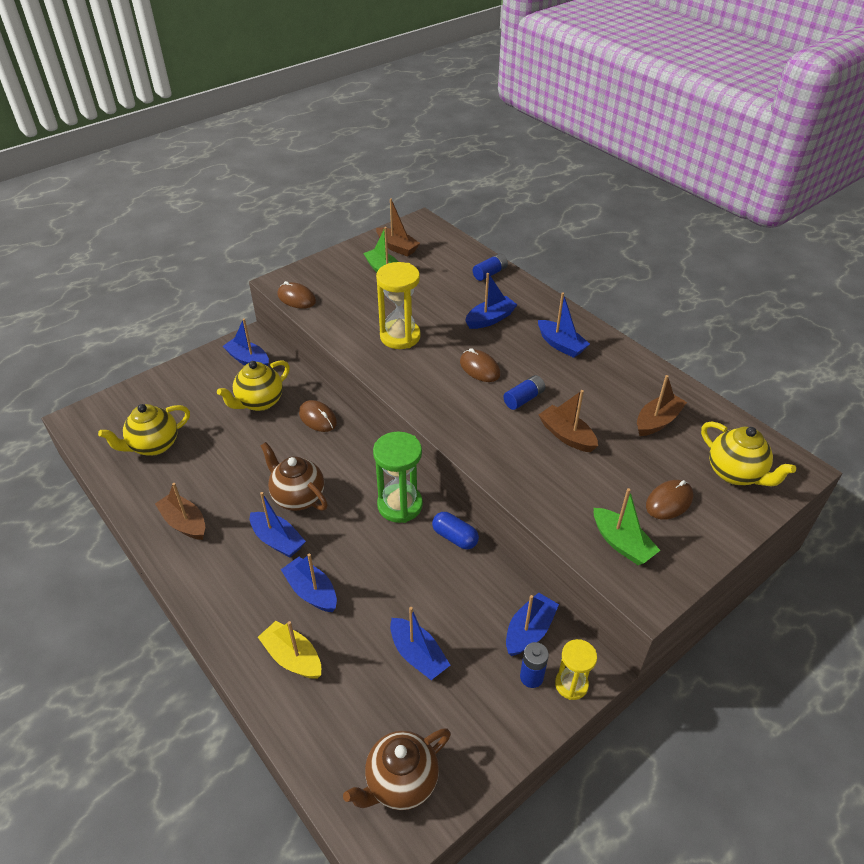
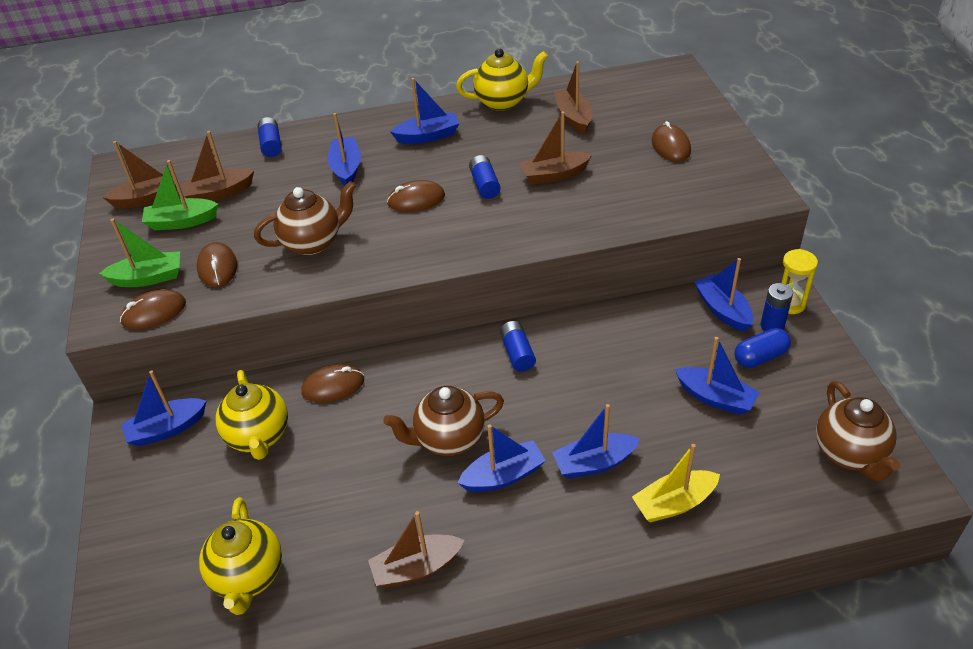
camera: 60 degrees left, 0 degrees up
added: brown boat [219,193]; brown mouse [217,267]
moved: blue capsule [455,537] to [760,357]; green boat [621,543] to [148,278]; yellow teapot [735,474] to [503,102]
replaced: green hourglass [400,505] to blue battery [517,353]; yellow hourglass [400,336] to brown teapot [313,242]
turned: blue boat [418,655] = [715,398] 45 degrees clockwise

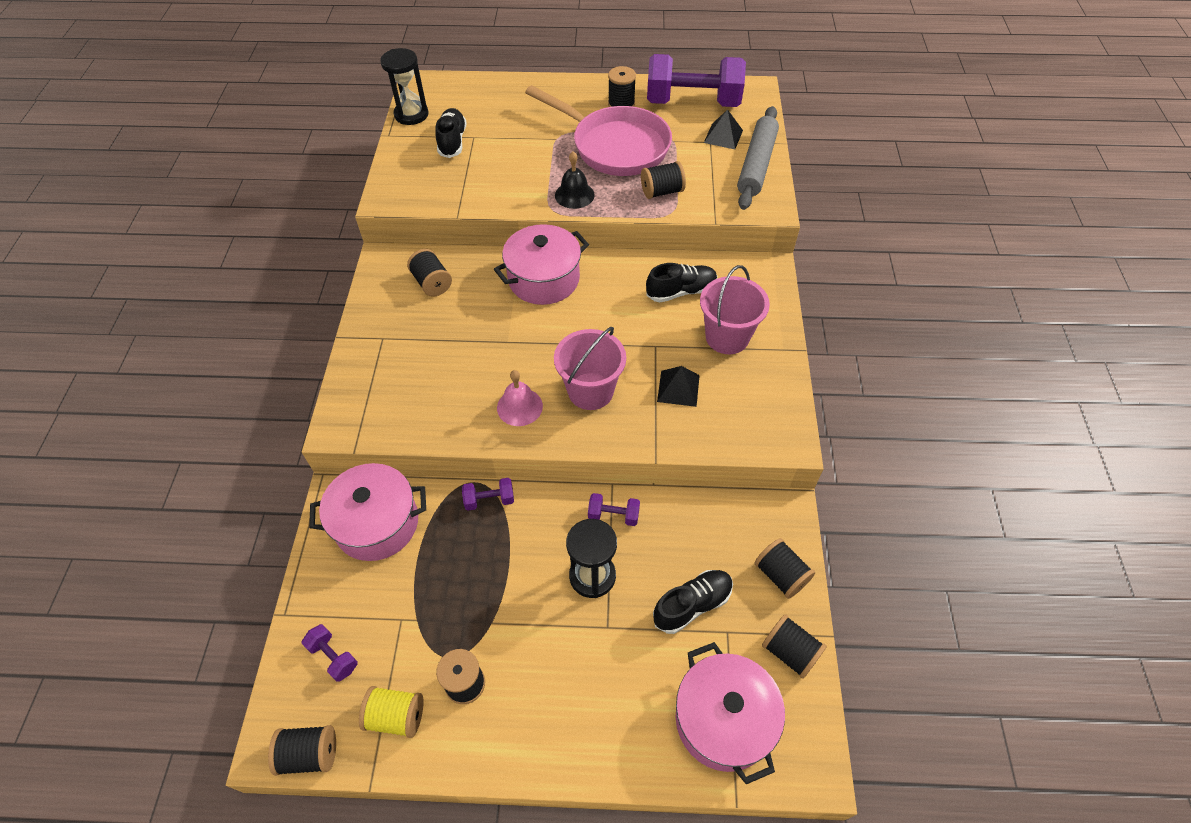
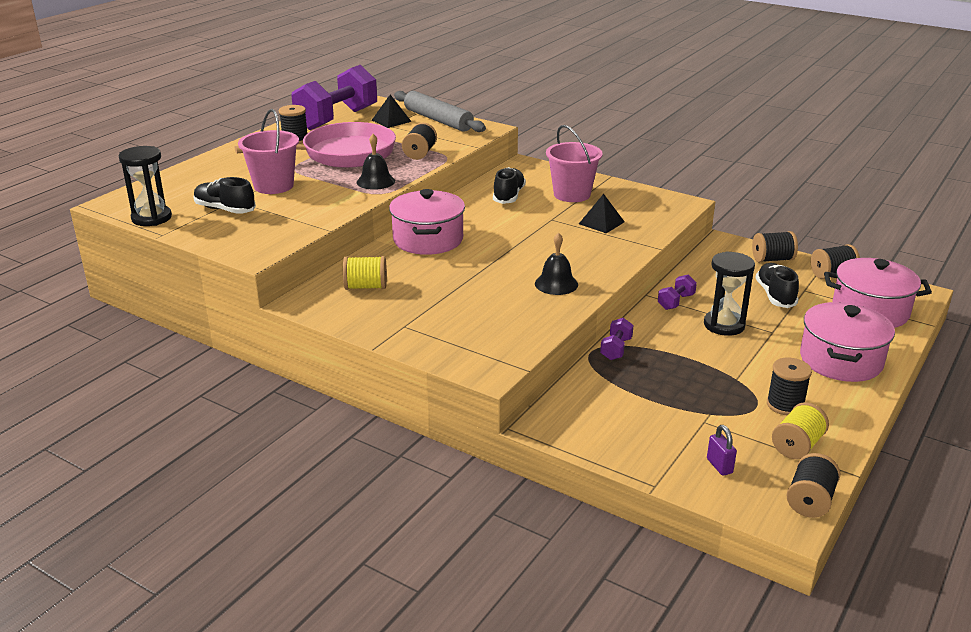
camera: 60 degrees left, 25 degrees down
moved: pink pot [377,523] to [841,360]; pink bucket [590,391] to [273,186]
replaced: purple dumbbell [333,657] to purple padlock [719,466]
recoloured: black spool [432,283] to yellow spool [366,287]; pink bell [519,407] to black bell [556,284]

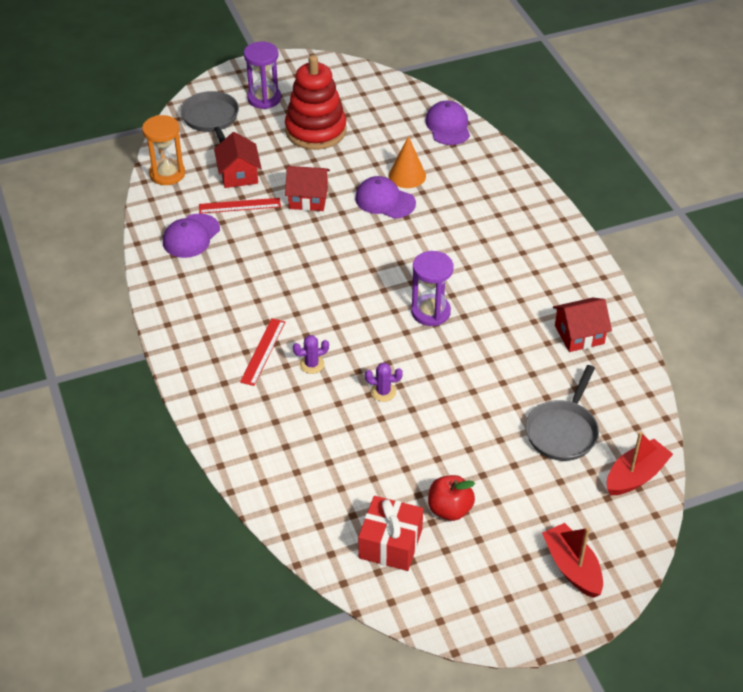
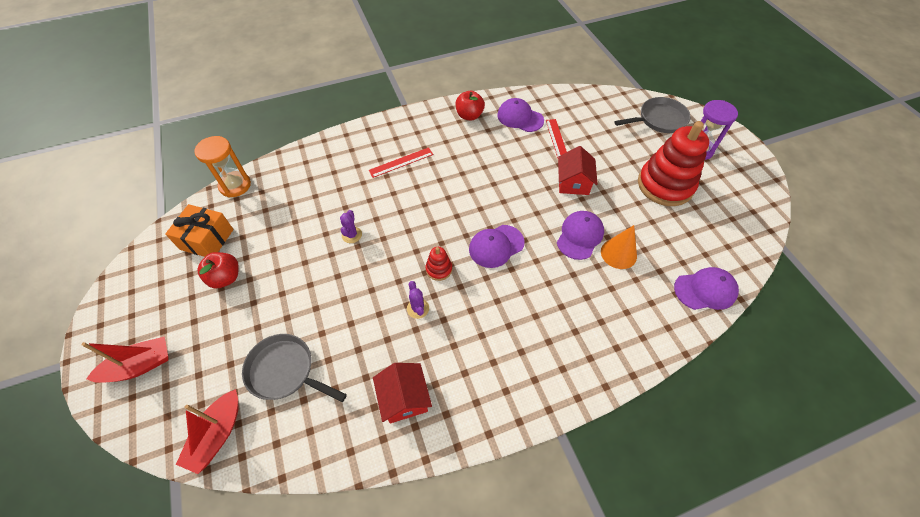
camera: 90 degrees right, 10 degrees up
removed: red house [239,175]
added: red apple [469,115]; purple cap [496,246]
moved: orange hourglass [167,174] to [235,185]; purple cactus [311,364] to [418,308]
replaced: purple hourglass [430,312] to red stacking toy [439,269]
recoloured: red gift [390,543] to orange gift [207,239]
turned: red ruler [263,351] = [401,162] 45 degrees counterclockwise; red boat [635,476] = [217,435] 60 degrees clockwise

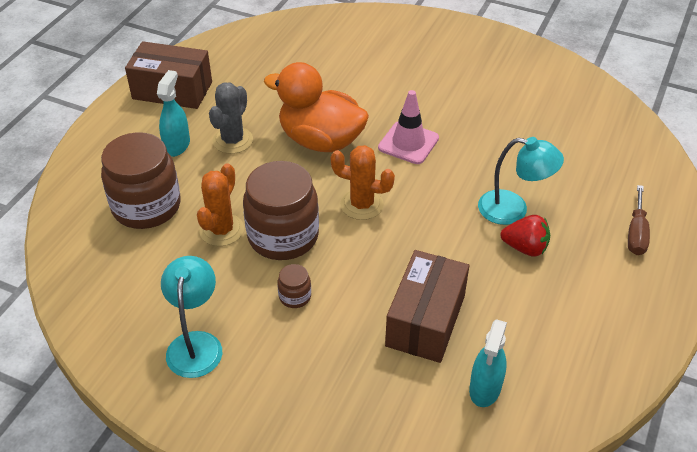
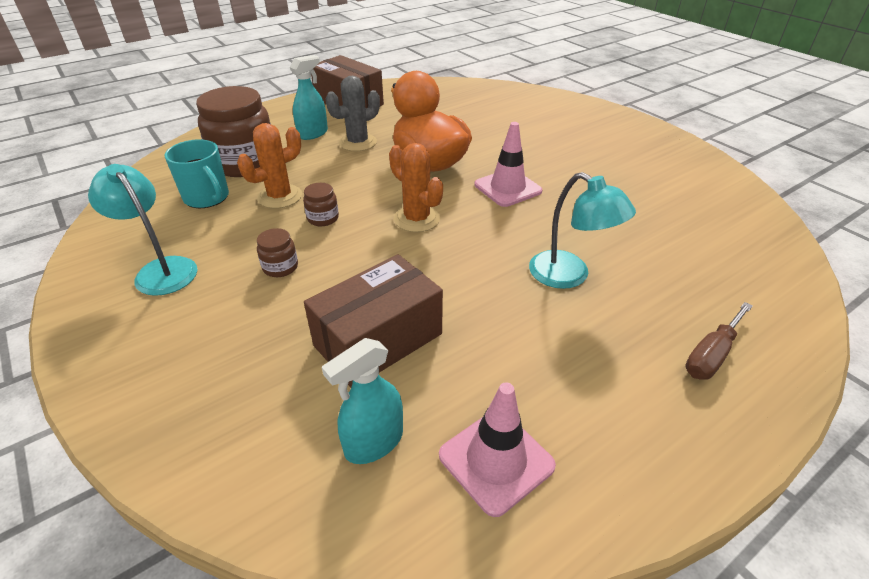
camera: 30 degrees right, 5 degrees down
removed: red strawberry [525,248]
added: turquoise mug [207,198]; pink traffic cone [496,460]
turned: turquoise lamp [196,344] = [161,270] 75 degrees counterclockwise
resized: brown jar [283,236] = [323,218] x0.43

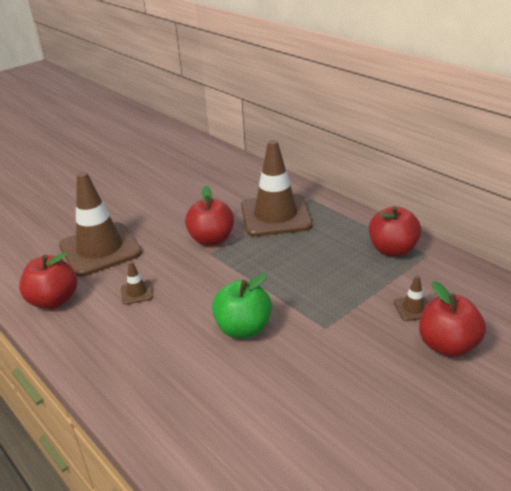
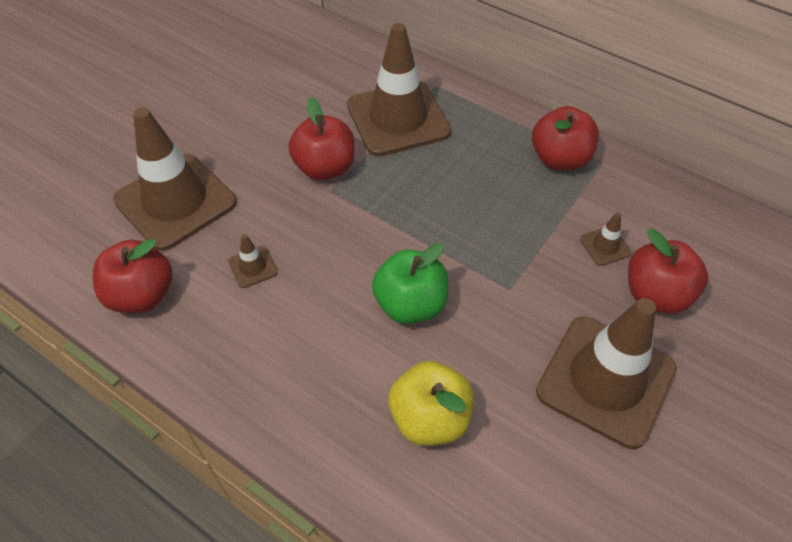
camera: 15 degrees left, 20 degrees up
added: yellow apple [430,418]; brown traffic cone [605,380]

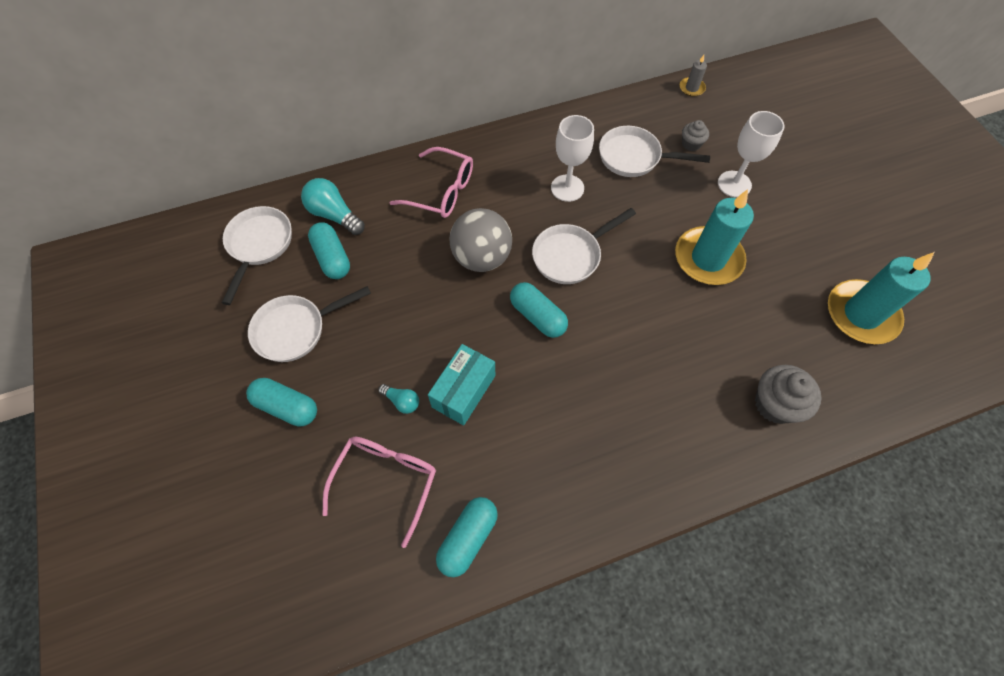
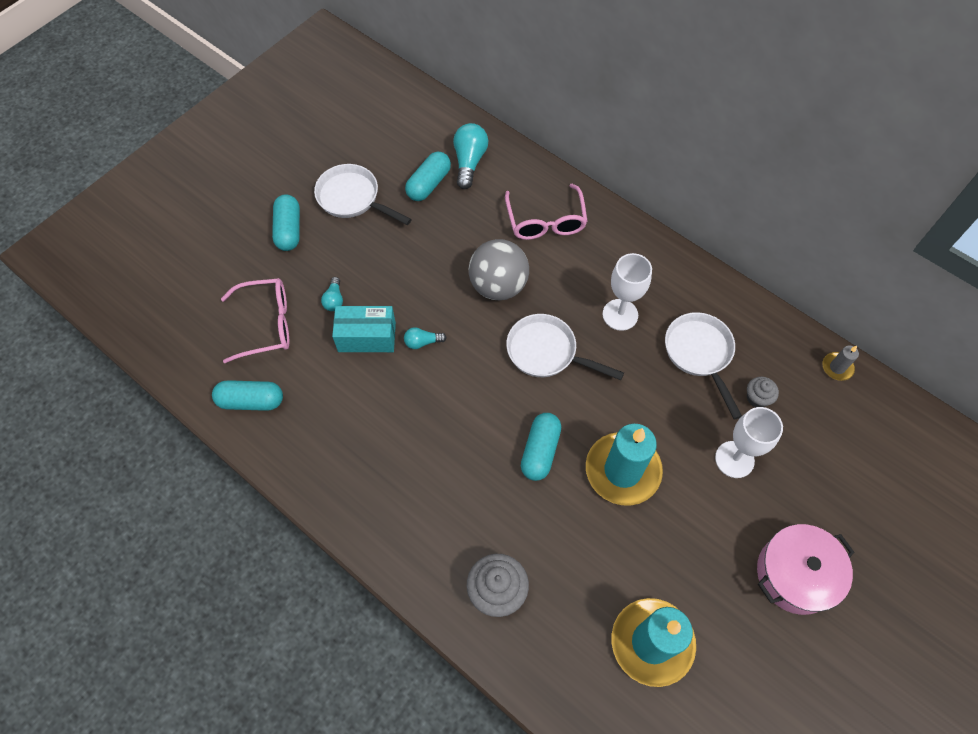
camera: 60 degrees right, 0 degrees up
removed: white pan [259,245]
added: turquoise light bulb [422,342]; pink pot [795,574]
moved: turquoise capsule [537,316] to [540,451]

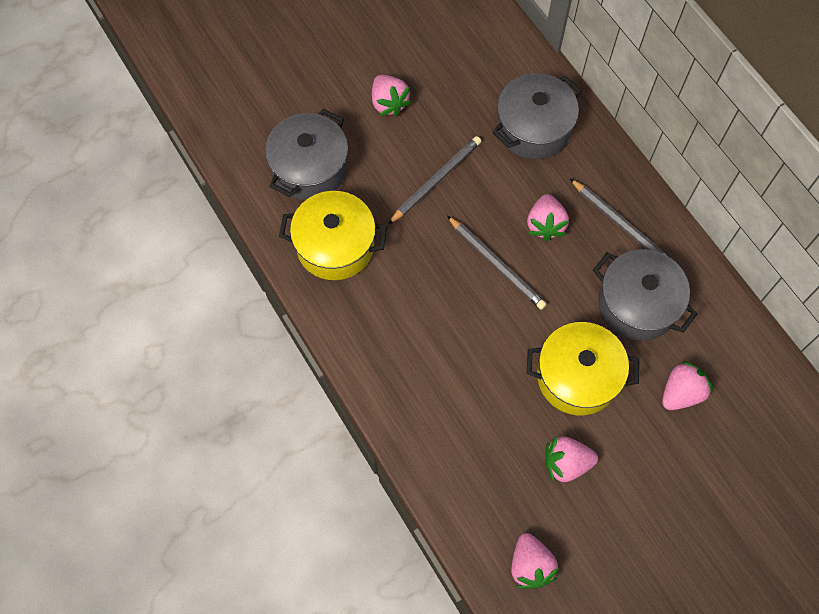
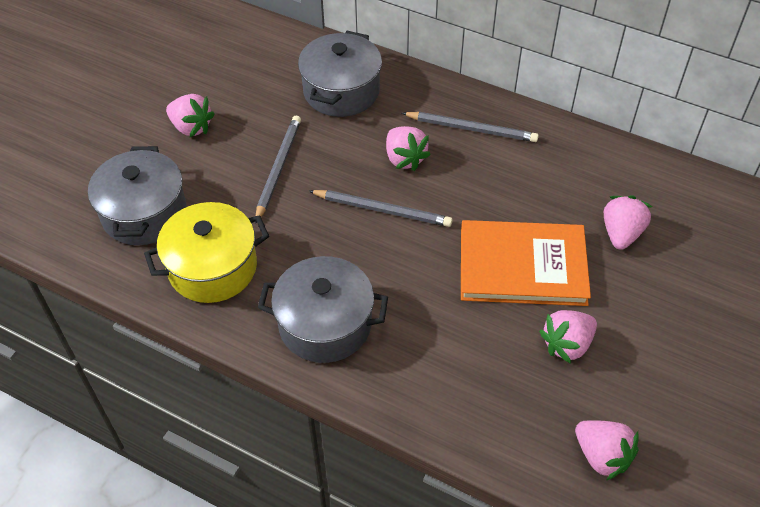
camera: 30 degrees left, 15 degrees down
moved: grey pot [637,304] to [325,324]
replaced: yellow pot [577,377] to orange book [522,266]

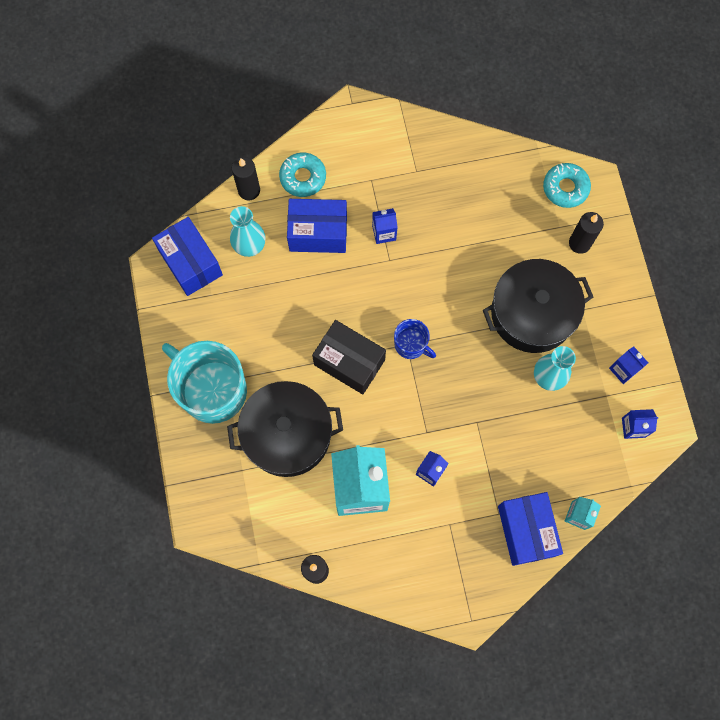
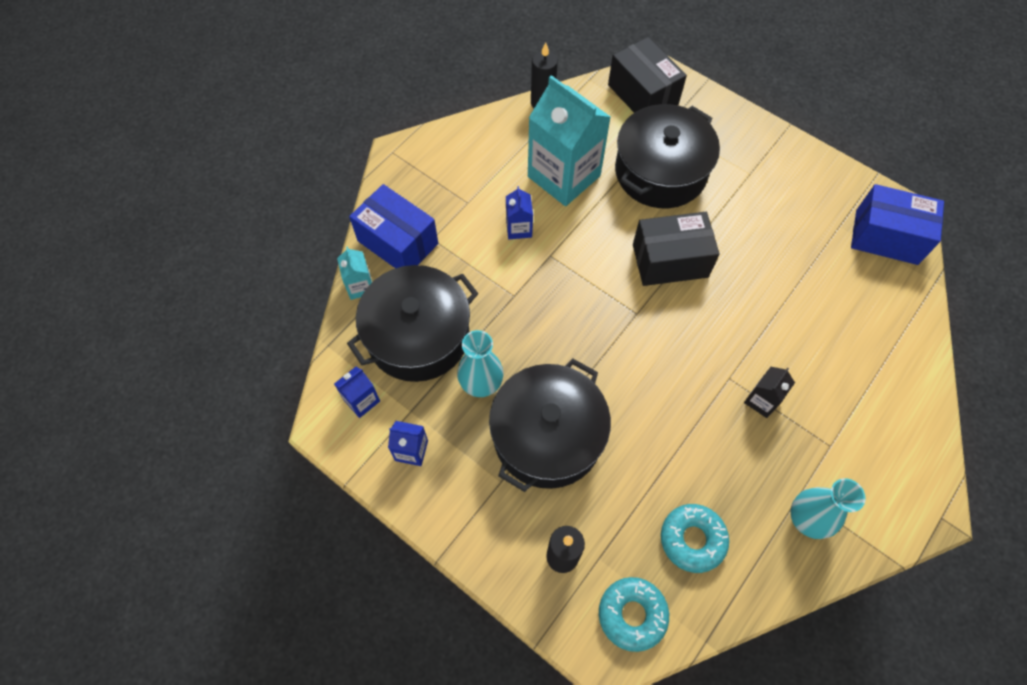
camera: 140 degrees right, 10 degrees down
removed: turquoise mug [212,390]; black candle [249,190]; blue box [318,233]; blue mug [411,345]
added: black pot [418,335]; black box [643,94]
moved: turquoise vase [250,246] to [806,519]; turquoise donut [303,177] to [692,539]
recoloured: blue carton [384,233] to black carton [762,400]

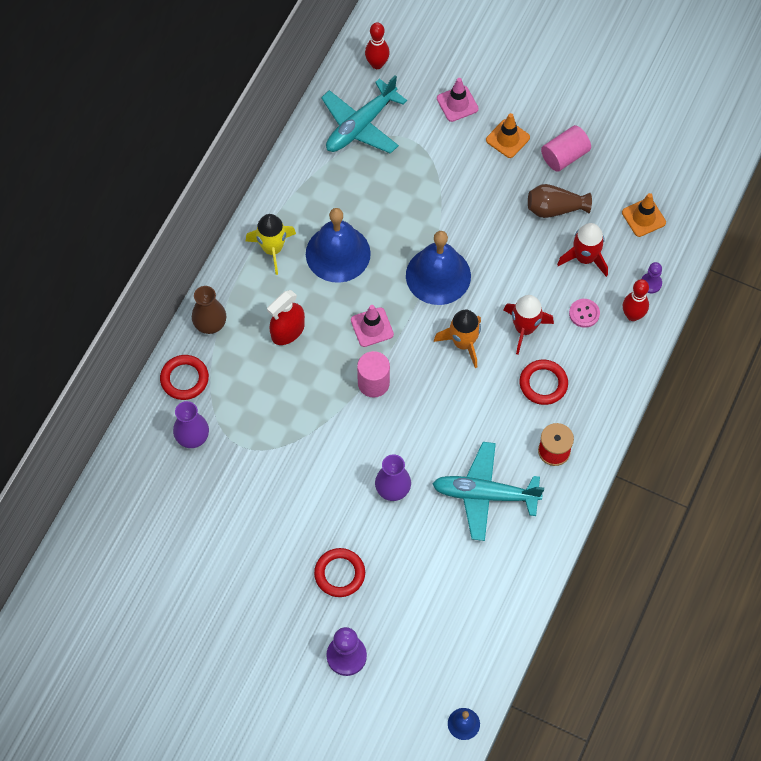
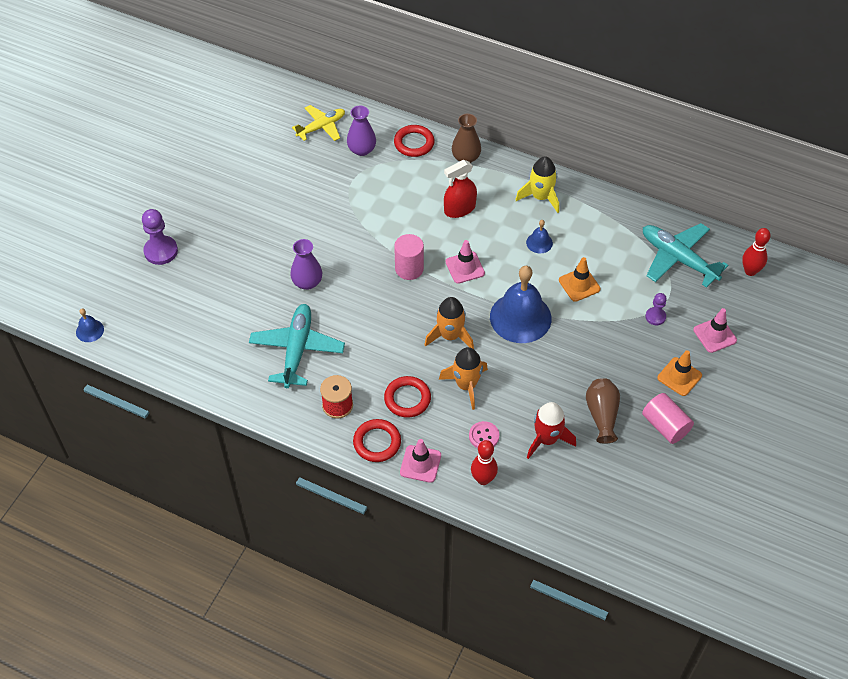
camera: 90 degrees right, 10 degrees down
added: yellow plane [321,127]; pink traffic cone [420,464]
moved: red ring [339,574] to [377,442]; orange traffic cone [643,217] to [579,285]; purple pawn [651,283] to [655,317]
recoloured: red rocket [524,328] to orange rocket [466,385]
turned: red spray bottle [288,331] = [459,209] 75 degrees counterclockwise
resized: blue bell [338,253] = [539,243] x0.45

